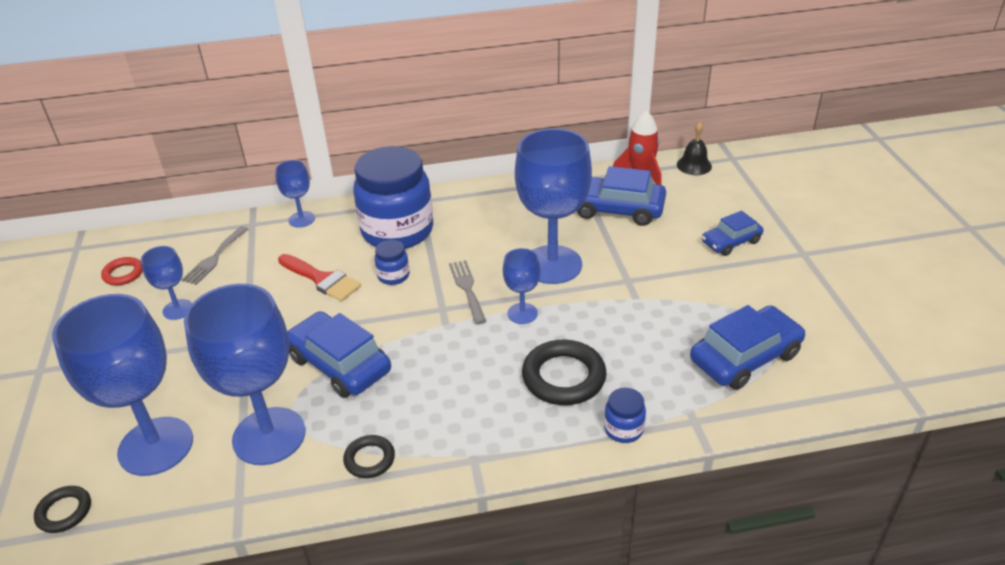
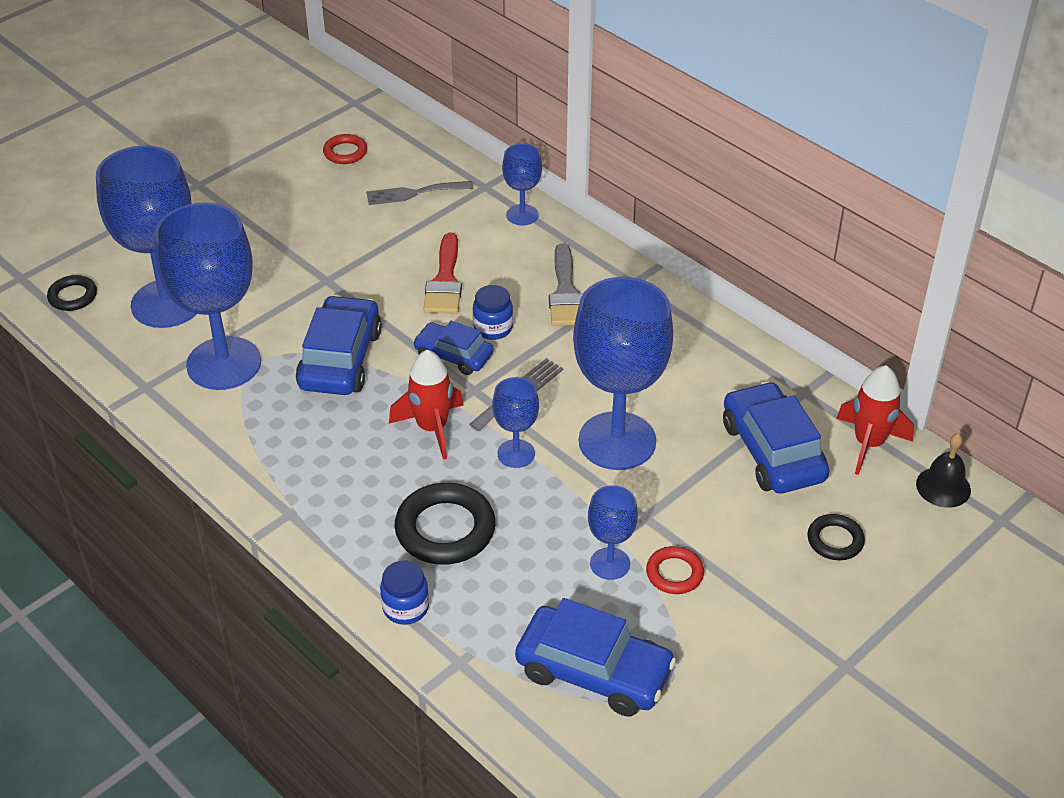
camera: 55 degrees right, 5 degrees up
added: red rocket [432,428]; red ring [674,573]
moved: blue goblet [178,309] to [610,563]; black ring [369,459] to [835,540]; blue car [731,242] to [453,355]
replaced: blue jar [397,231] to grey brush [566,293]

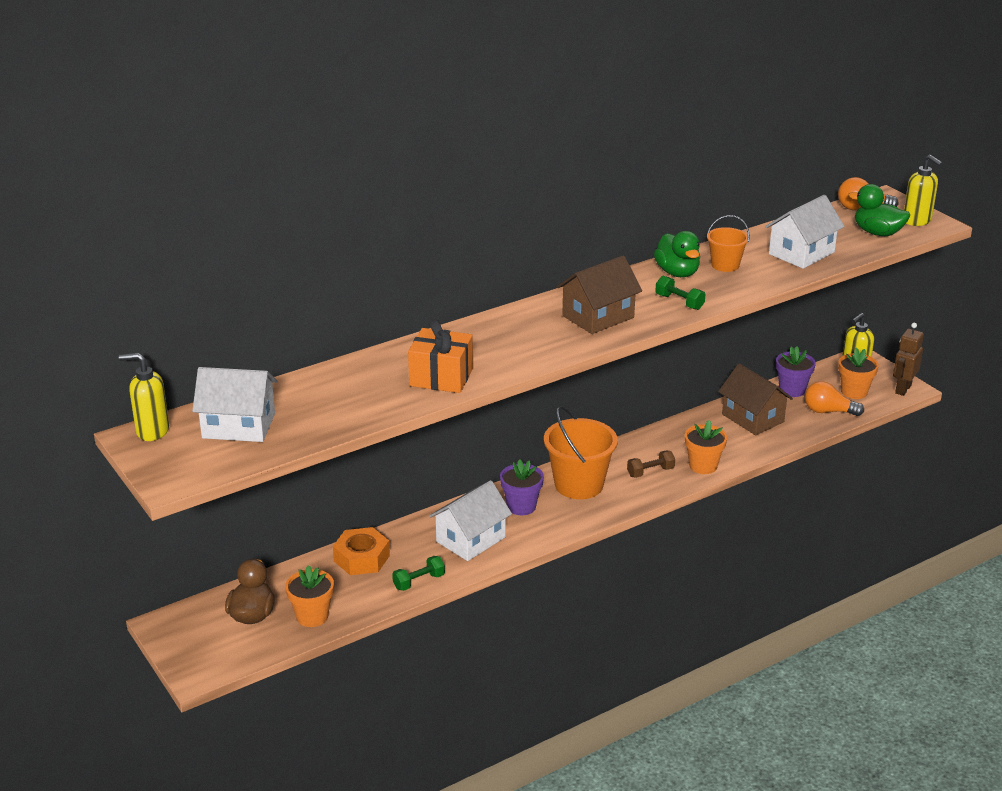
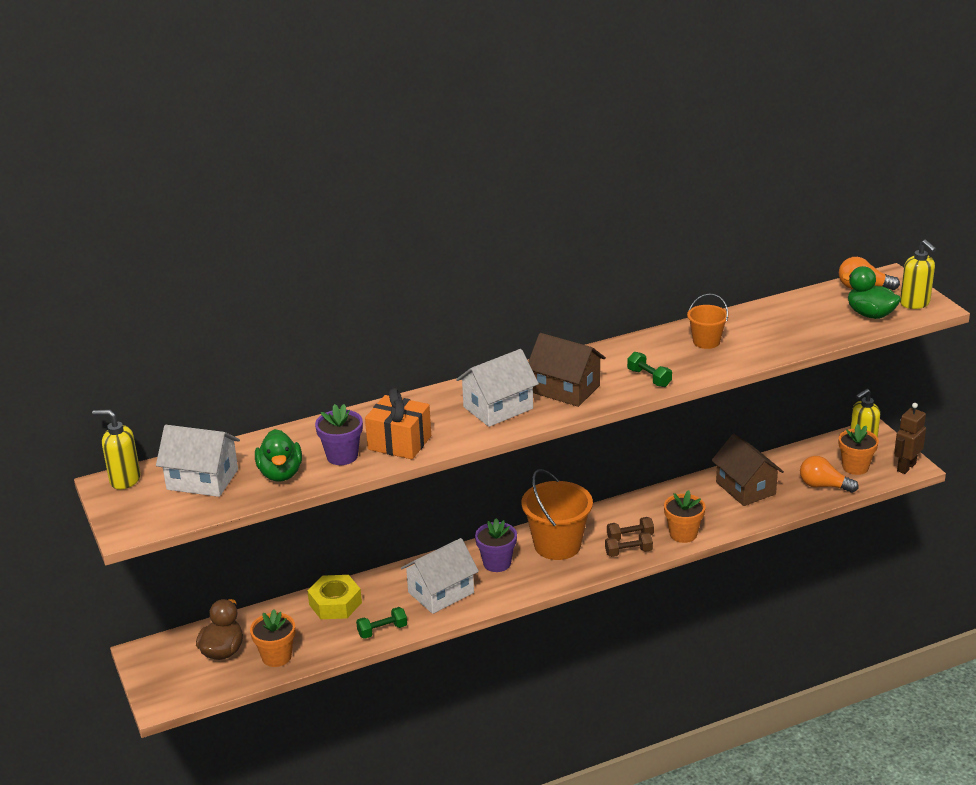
camera: 10 degrees right, 0 degrees up
added: brown dumbbell [628,552]
moved: green duck [677,273] to [280,474]; white house [801,253] to [498,408]; purple flower pot [792,390] to [342,456]
recoloured: orange nut [362,558] to yellow nut [335,603]
turned: brown house [598,317] = [566,389] 60 degrees clockwise

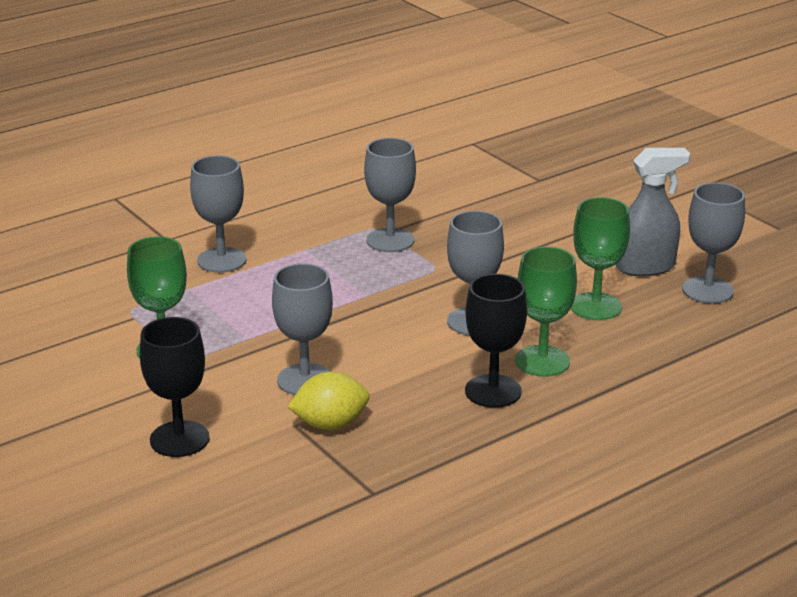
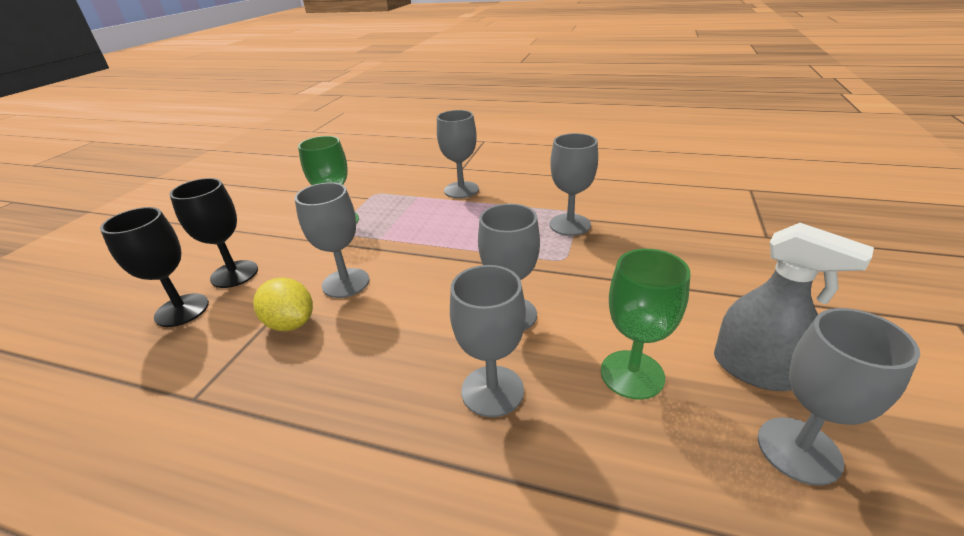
camera: 55 degrees right, 5 degrees up
moved: black goblet [493,391] to [182,310]
recoloured: green goblet [542,361] to grey goblet [492,391]

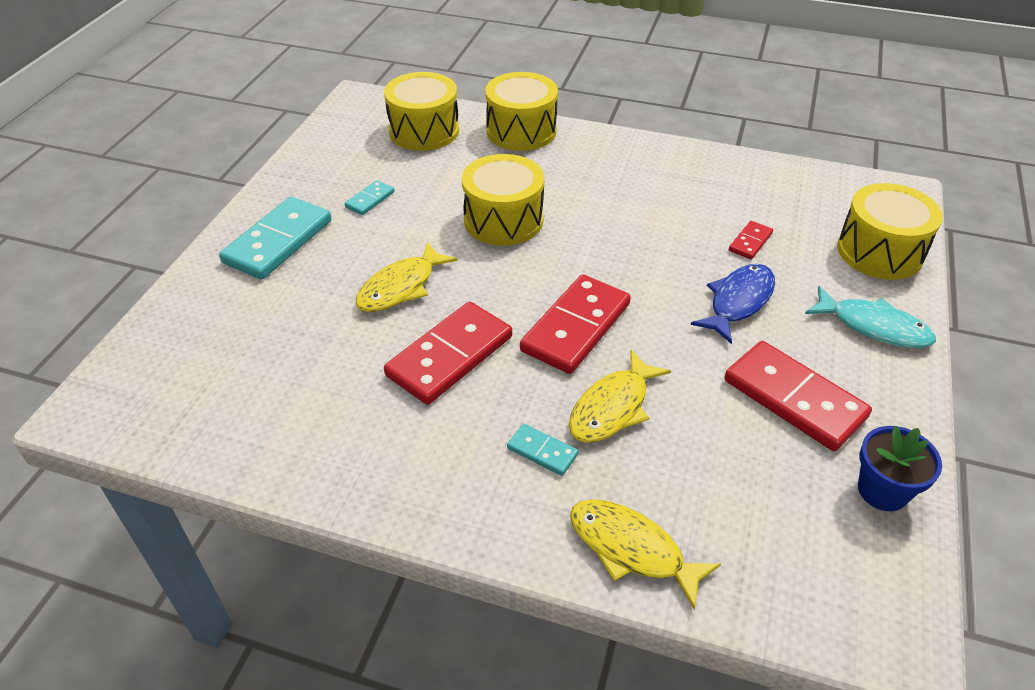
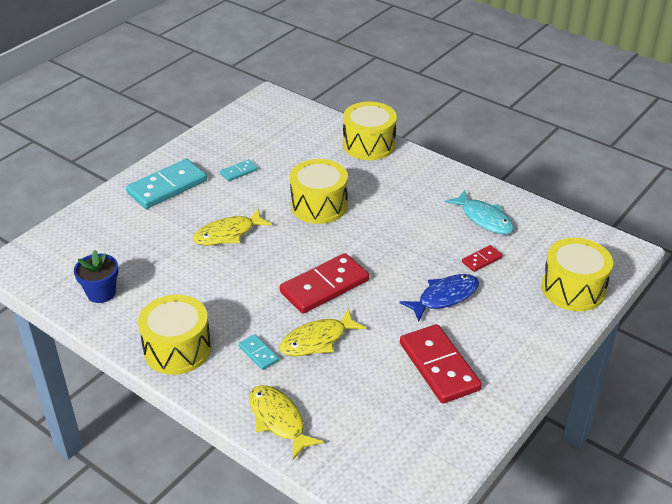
camera: 20 degrees right, 5 degrees down
removed: red domino [450,356]
moved: yellow drum [424,131] to [177,349]; turquoise fish [874,326] to [484,218]; blue flower pot [882,490] to [101,293]

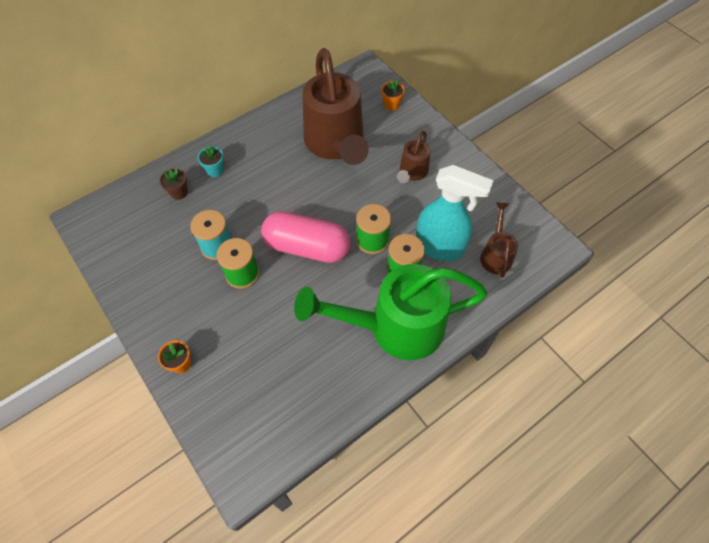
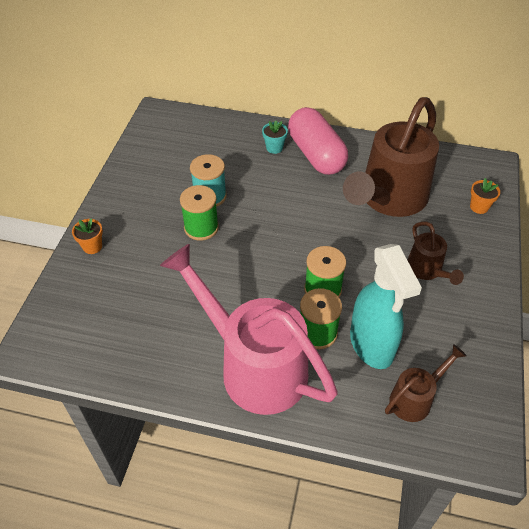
camera: 50 degrees right, 10 degrees down
removed: brown flower pot [179,193]
moved: pink capsule [307,247] to [316,154]
recoloured: green watering can [396,327] to pink watering can [254,366]
turned: brown watering can [412,172] = [426,270] 90 degrees counterclockwise

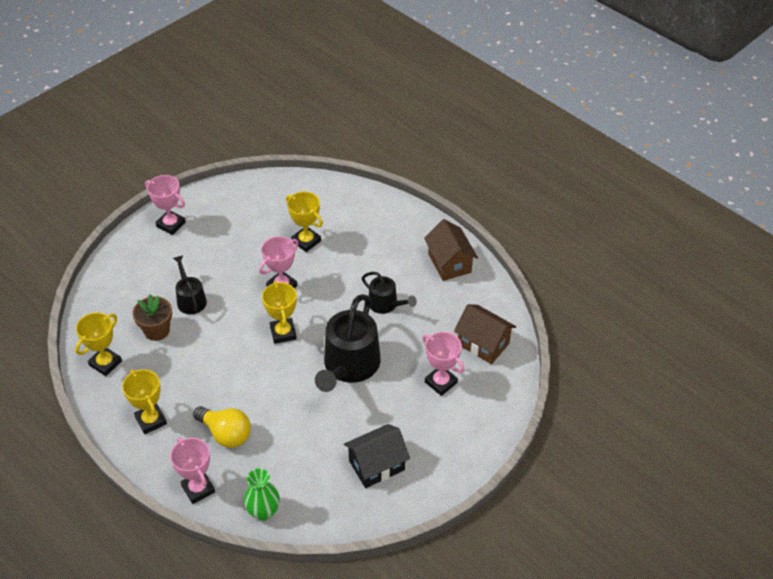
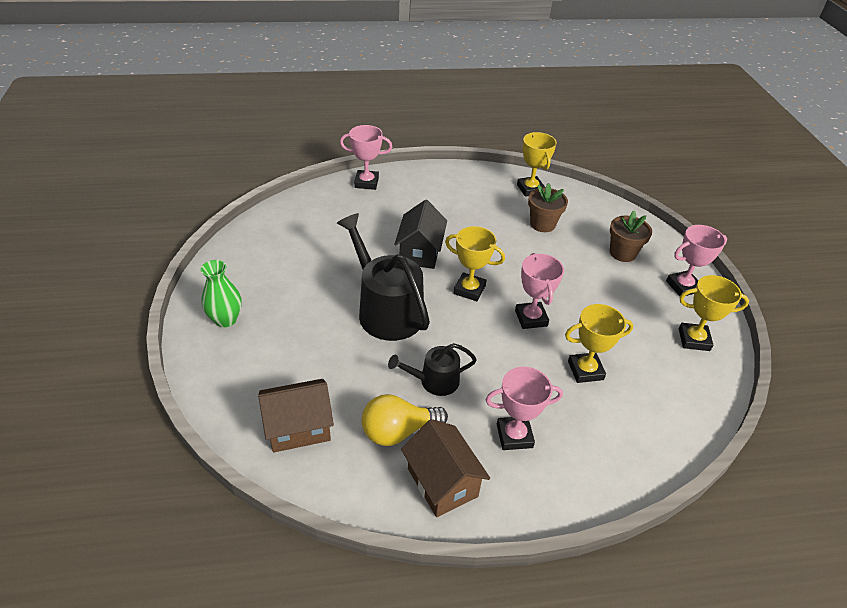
camera: 125 degrees right, 5 degrees down
removed: black watering can [190,299]
added: brown flower pot [622,253]
moved: yellow trophy [151,420] to [694,340]; yellow light bulb [226,434] to [398,431]; green vase [263,511] to [226,319]; black house [376,465] to [420,252]; pink trophy [441,382] to [514,436]
turned: brown house [449,263] = [442,482] 45 degrees clockwise

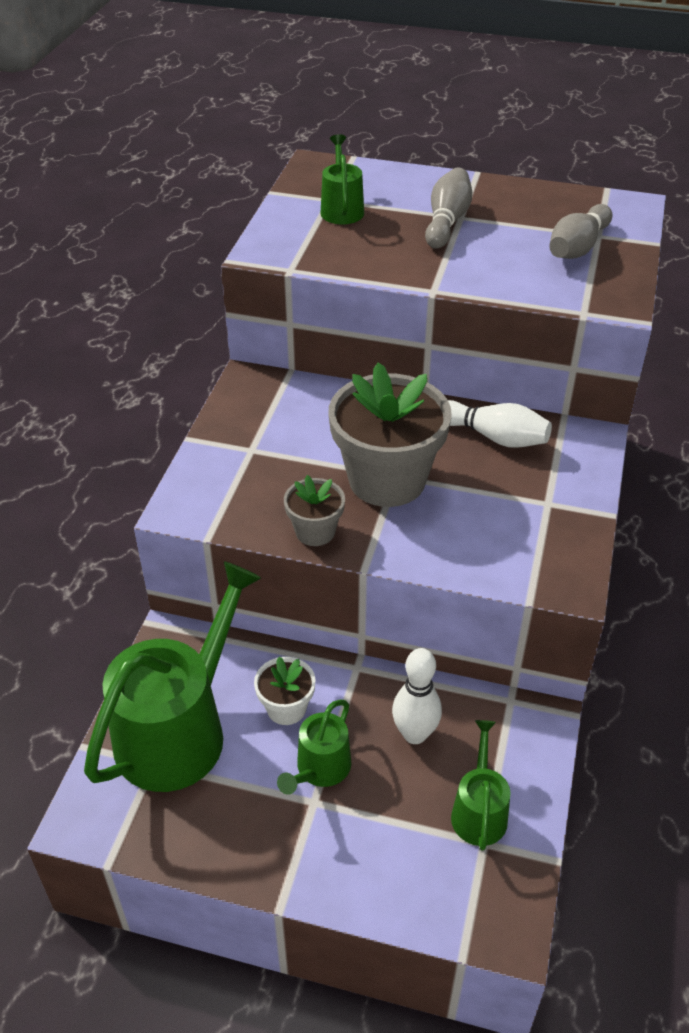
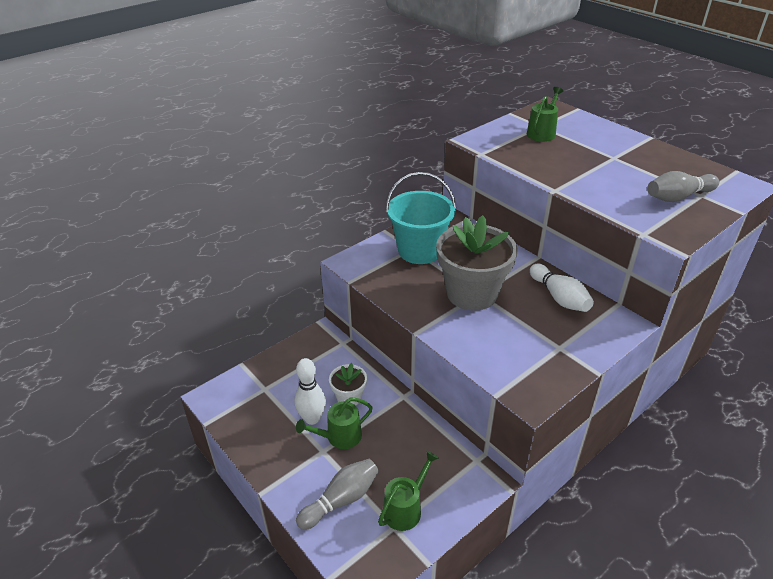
camera: 35 degrees right, 5 degrees down
removed: green watering can [179,731]; grey flower pot [315,531]
added: turquoise bucket [419,251]
moved: white bowling pin [415,734] to [312,418]; grey bowling pin [447,222] to [341,500]

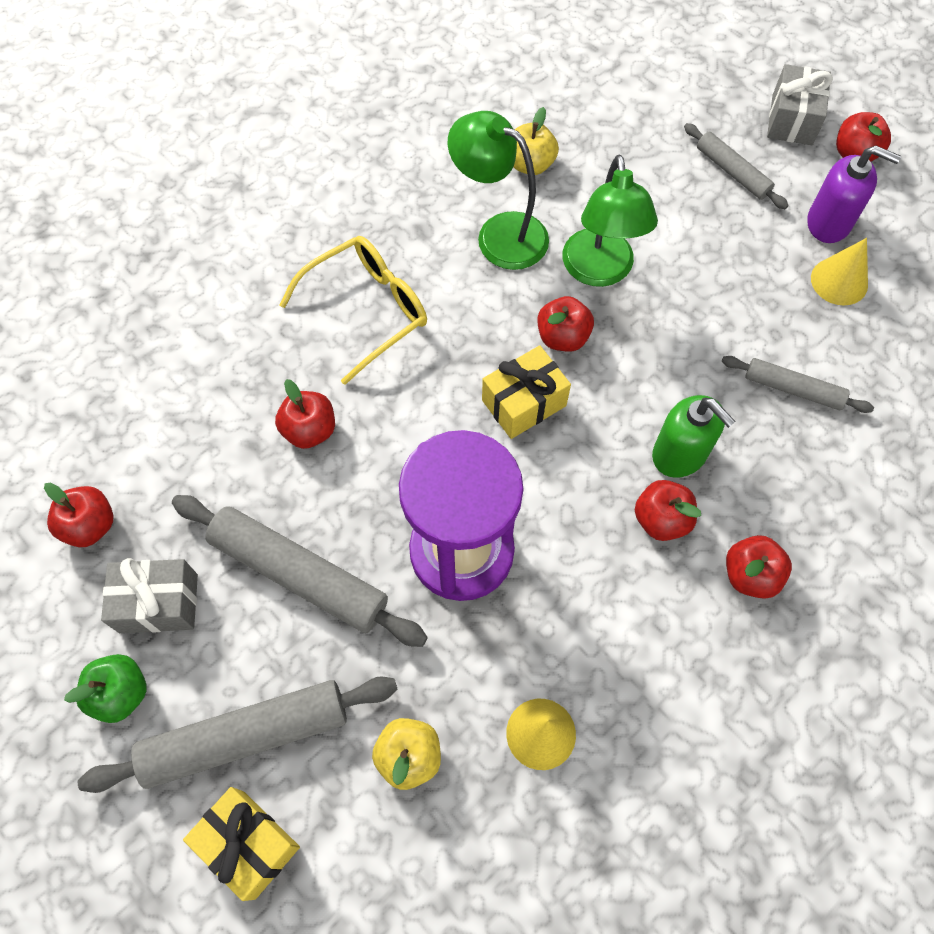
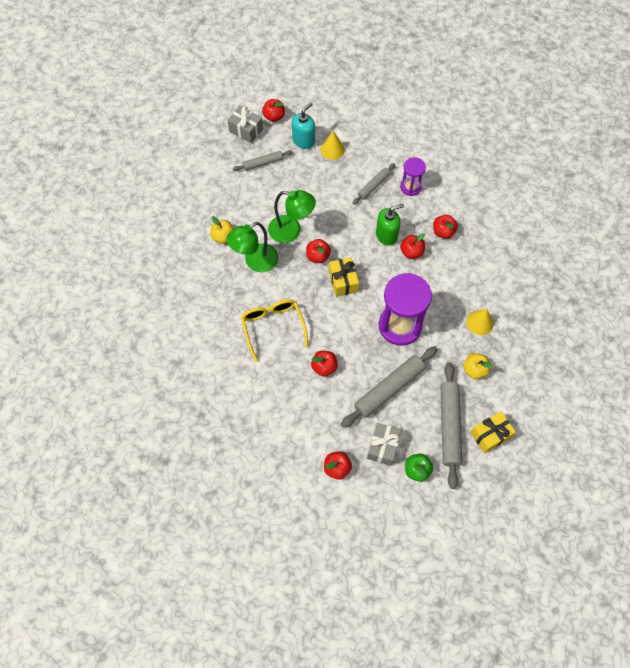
camera: 70 degrees left, 0 degrees up
added: purple hourglass [410,187]
recoloured: purple soap dispenser [829,223] to turquoise soap dispenser [303,140]

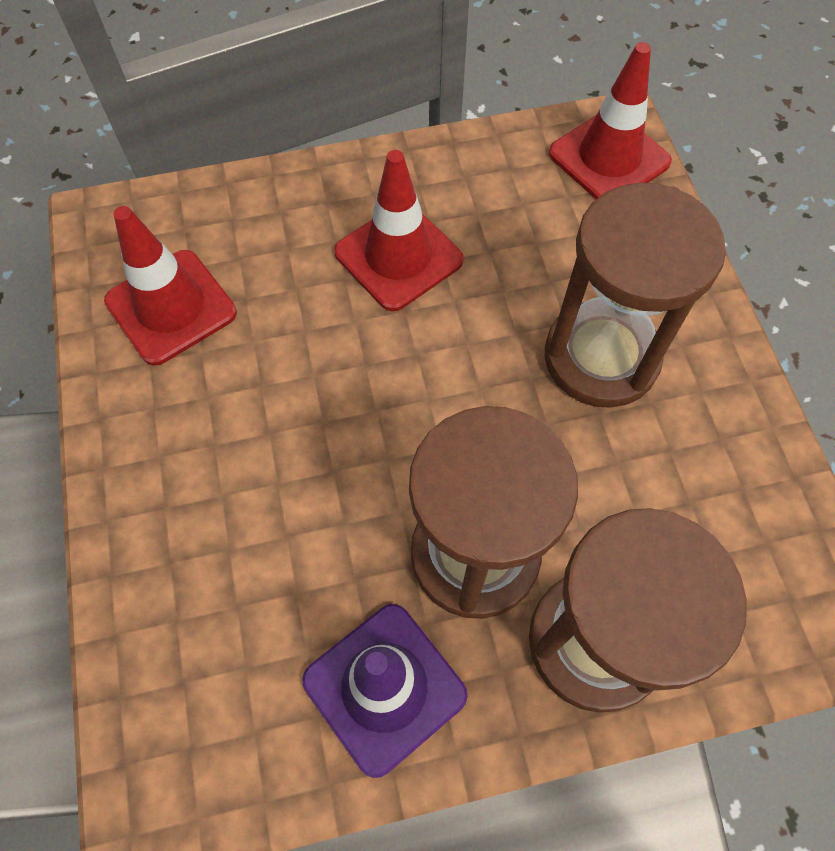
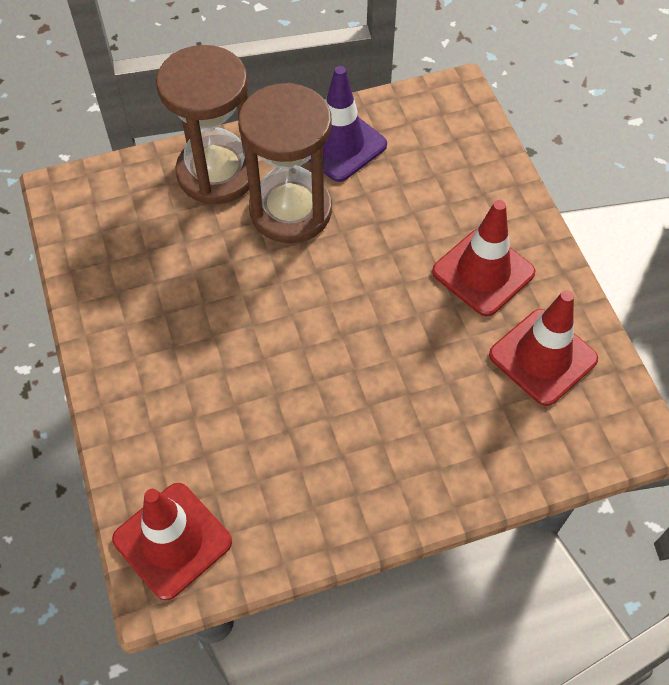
camera: 175 degrees right, 5 degrees down
removed: brown hourglass [601,357]
moved: red traffic cone [398,256] to [483,272]

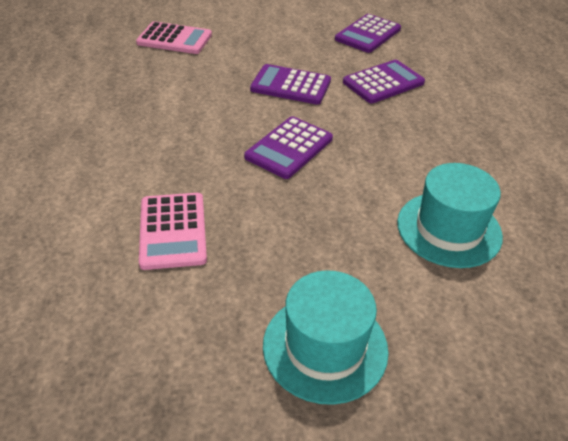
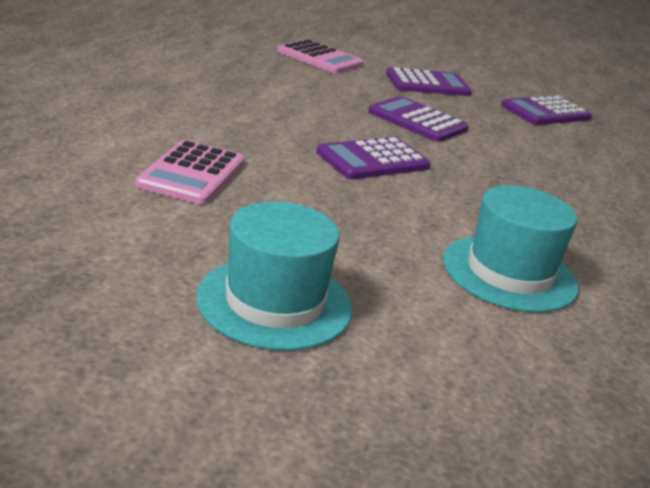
camera: 20 degrees right, 15 degrees down
moved: purple calculator [383,82] to [427,84]

